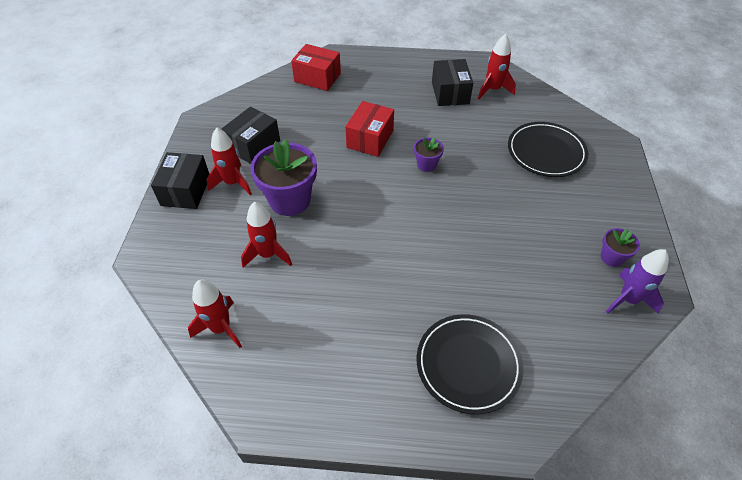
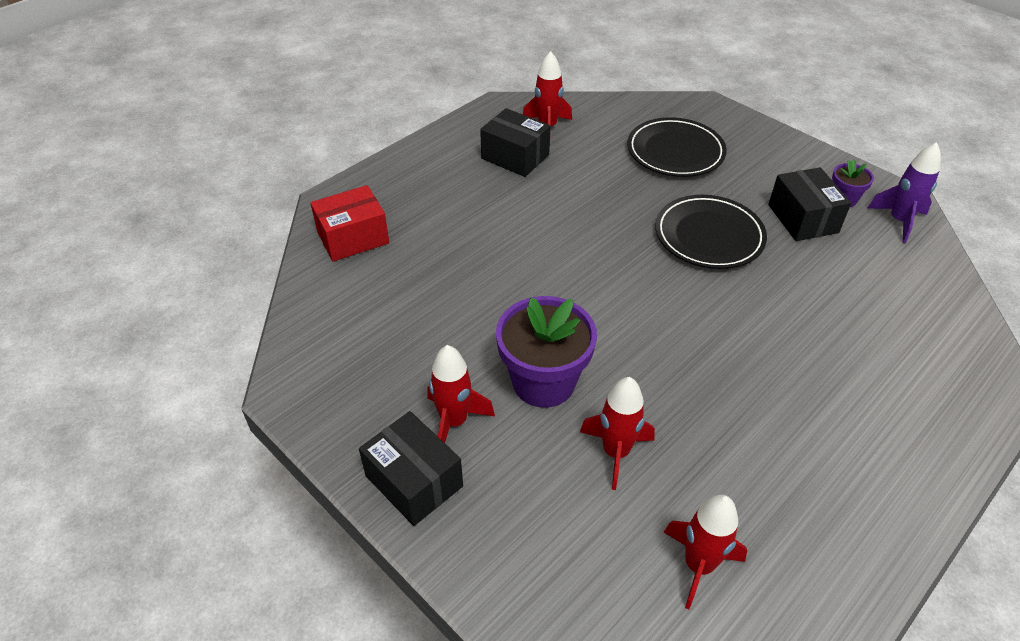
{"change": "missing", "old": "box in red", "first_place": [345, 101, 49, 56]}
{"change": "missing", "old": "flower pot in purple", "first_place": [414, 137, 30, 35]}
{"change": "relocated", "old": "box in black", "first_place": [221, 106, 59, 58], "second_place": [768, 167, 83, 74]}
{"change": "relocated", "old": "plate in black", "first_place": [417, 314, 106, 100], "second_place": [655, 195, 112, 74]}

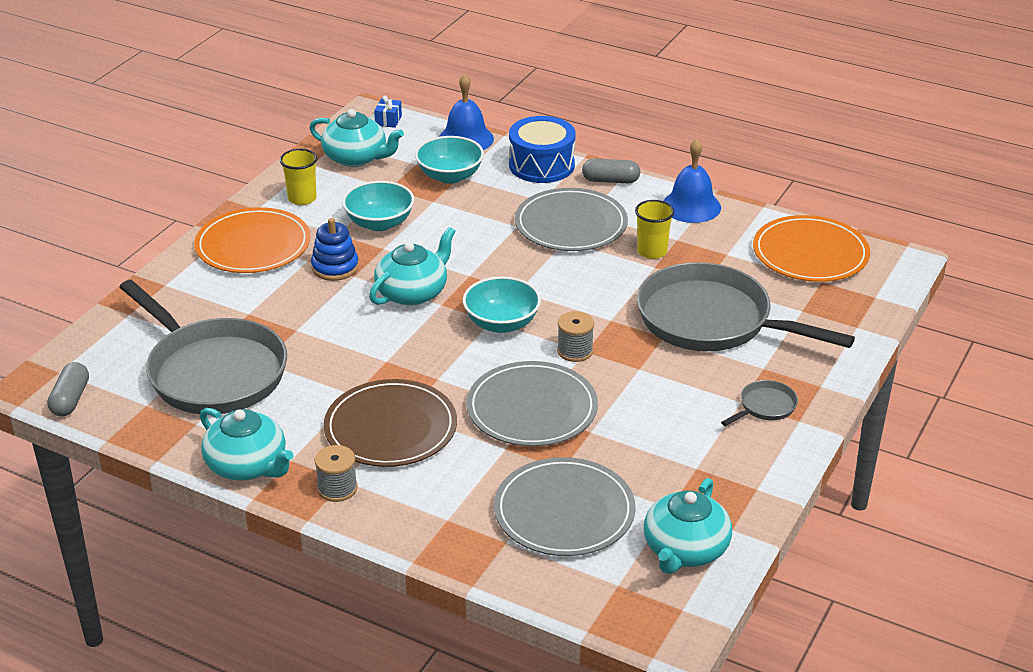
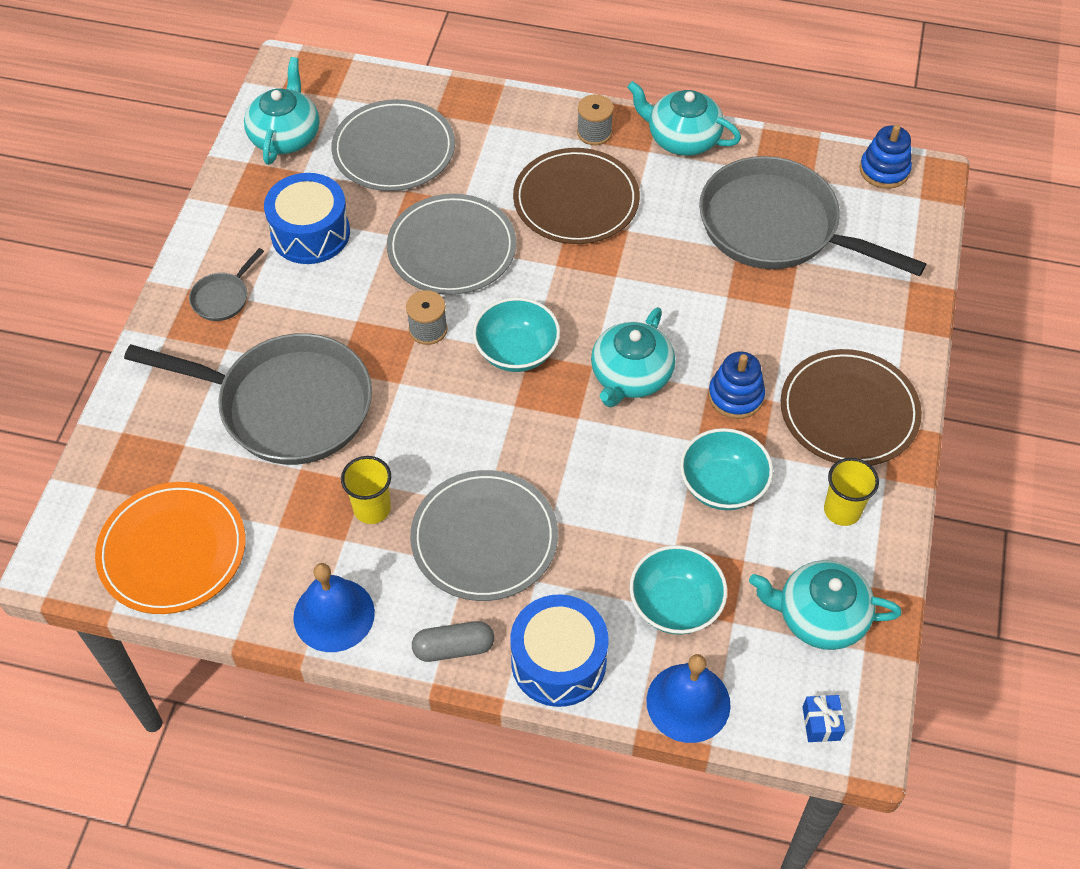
{"change": "appeared", "new": "drum in blue", "second_place": [264, 173, 86, 91]}
{"change": "exchanged", "old": "capsule in grey", "new": "stacking toy in blue", "first_place": [47, 362, 42, 55], "second_place": [860, 125, 52, 64]}
{"change": "colour", "old": "plate in orange", "new": "plate in brown", "first_place": [194, 207, 116, 66], "second_place": [781, 349, 141, 117]}

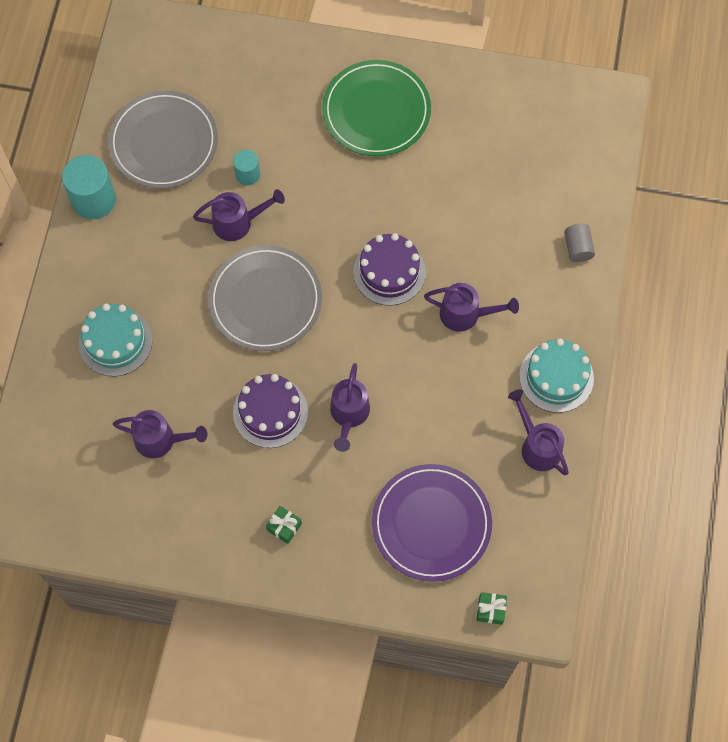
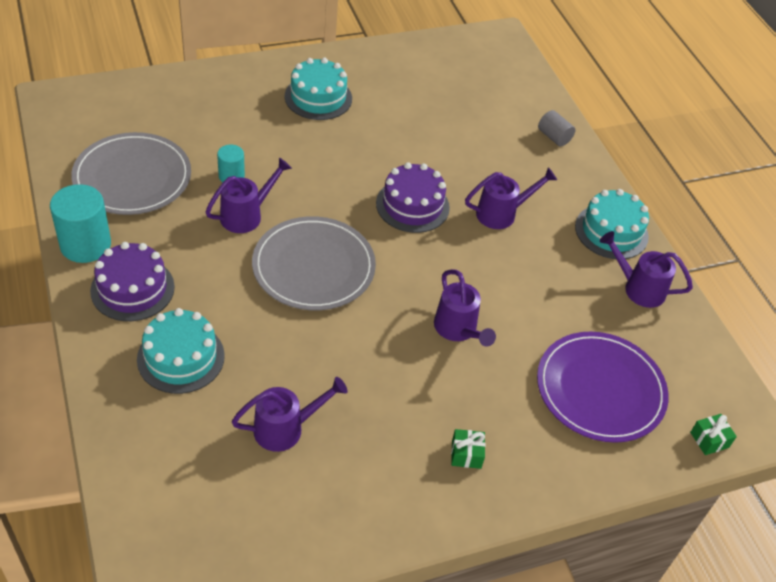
{"change": "relocated", "old": "cake in purple", "first_place": [233, 374, 75, 74], "second_place": [90, 242, 85, 79]}
{"change": "exchanged", "old": "plate in green", "new": "cake in turquoise", "first_place": [322, 60, 109, 96], "second_place": [285, 58, 67, 62]}

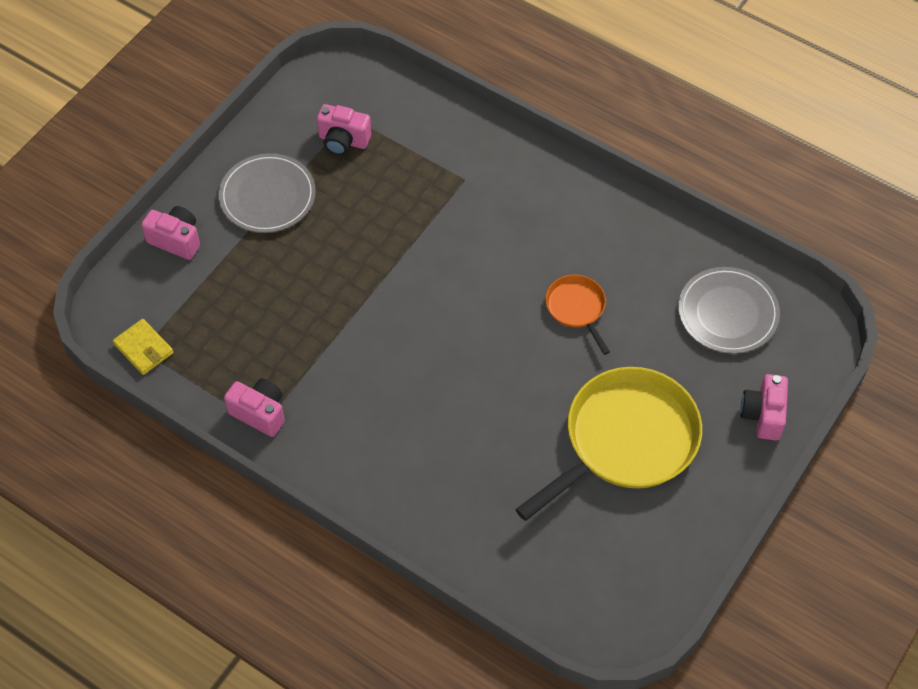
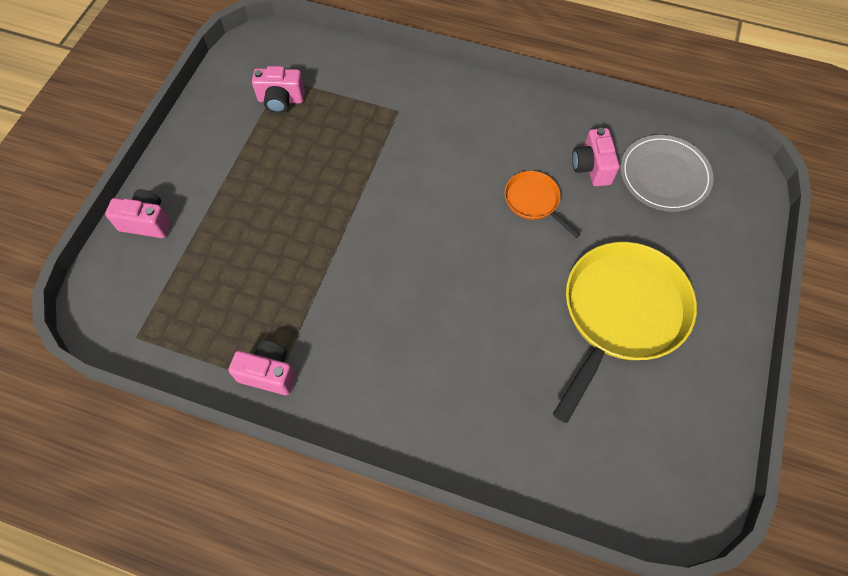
{"change": "missing", "old": "wallet in yellow", "first_place": [113, 319, 60, 56]}
{"change": "missing", "old": "plate in grey", "first_place": [219, 153, 97, 80]}
{"change": "relocated", "old": "camera in pink", "first_place": [740, 374, 48, 67], "second_place": [572, 128, 47, 59]}

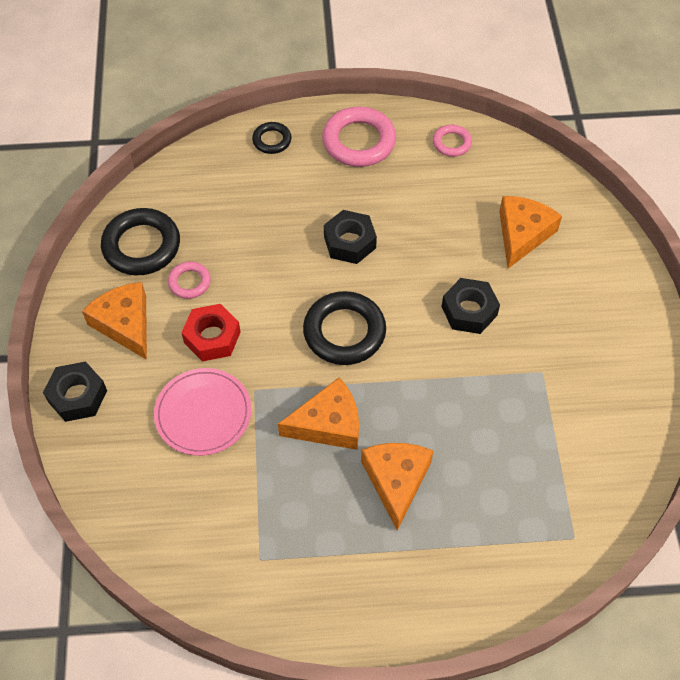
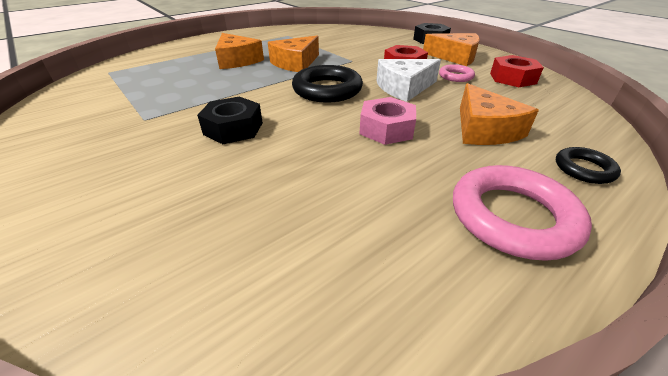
{"change": "missing", "old": "plate in pink", "first_place": [154, 368, 97, 88]}
{"change": "missing", "old": "ring in pink", "first_place": [433, 125, 39, 32]}
{"change": "appeared", "new": "cheese in white", "second_place": [376, 59, 65, 43]}
{"change": "relocated", "old": "cheese in orange", "first_place": [499, 196, 63, 72], "second_place": [460, 83, 79, 62]}
{"change": "exchanged", "old": "ring in black", "new": "nut in red", "first_place": [101, 208, 79, 67], "second_place": [490, 55, 54, 32]}
{"change": "colour", "old": "nut in black", "new": "nut in pink", "first_place": [324, 210, 53, 54], "second_place": [359, 97, 57, 48]}

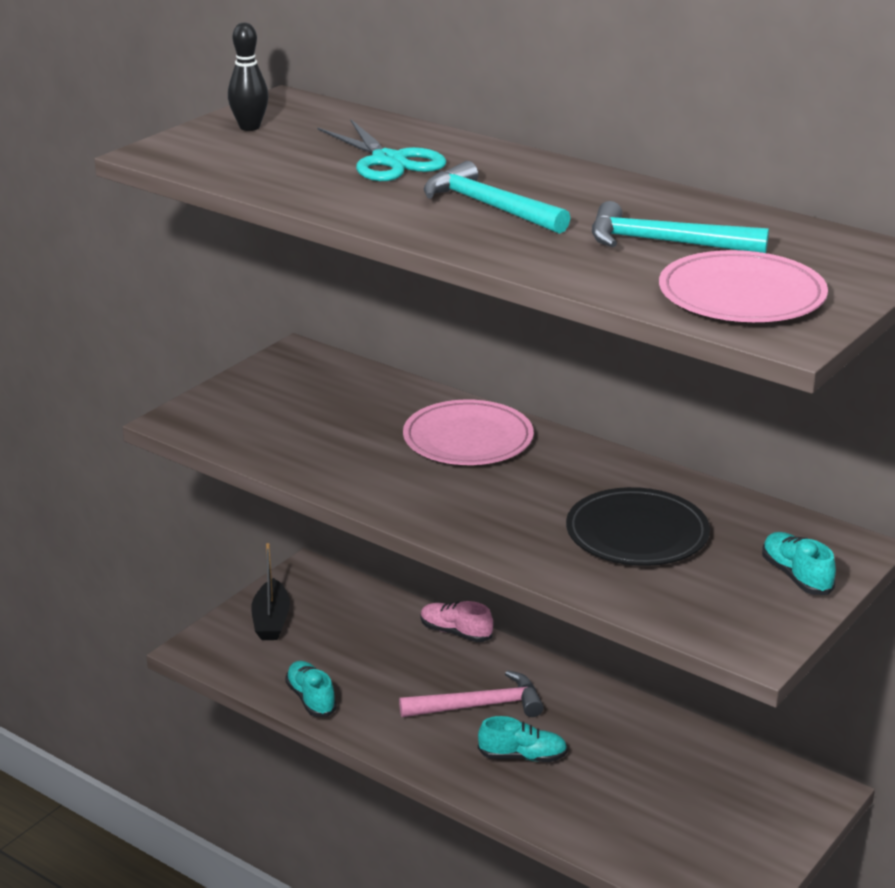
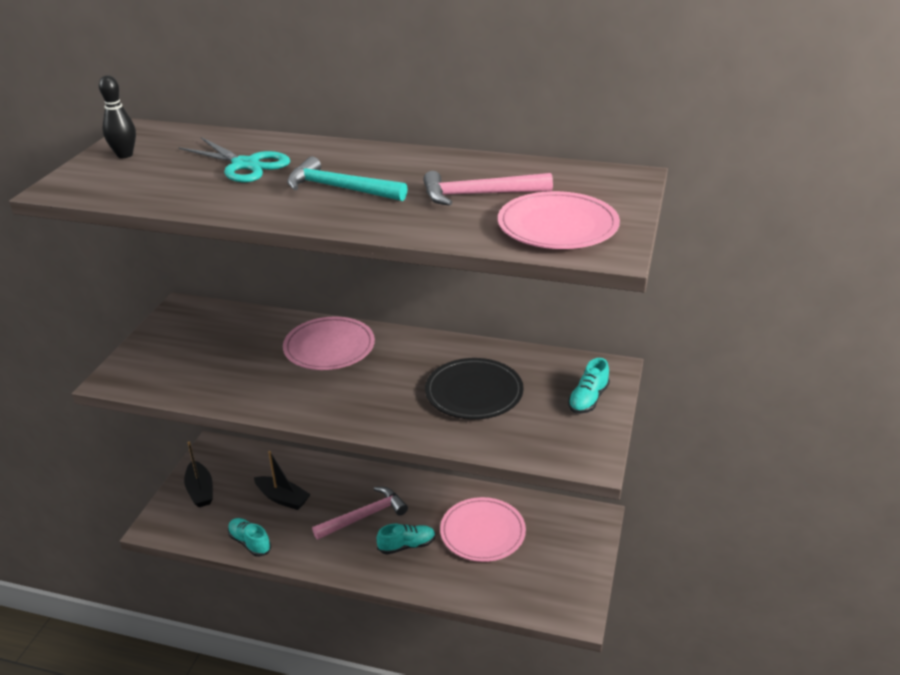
{"change": "missing", "old": "shoe in pink", "first_place": [420, 601, 73, 41]}
{"change": "appeared", "new": "boat in black", "second_place": [254, 451, 57, 59]}
{"change": "appeared", "new": "plate in pink", "second_place": [440, 497, 86, 65]}
{"change": "colour", "old": "hammer in turquoise", "new": "hammer in pink", "first_place": [592, 201, 177, 52], "second_place": [423, 171, 130, 35]}
{"change": "spun", "old": "shoe in turquoise", "first_place": [762, 532, 74, 63], "second_place": [568, 358, 42, 56], "degrees": -105}

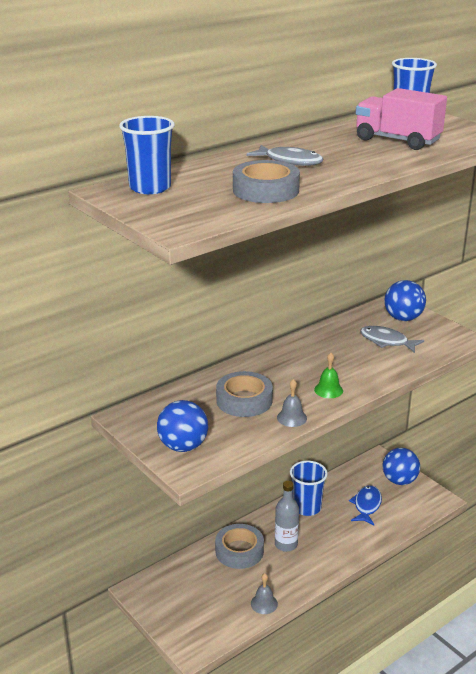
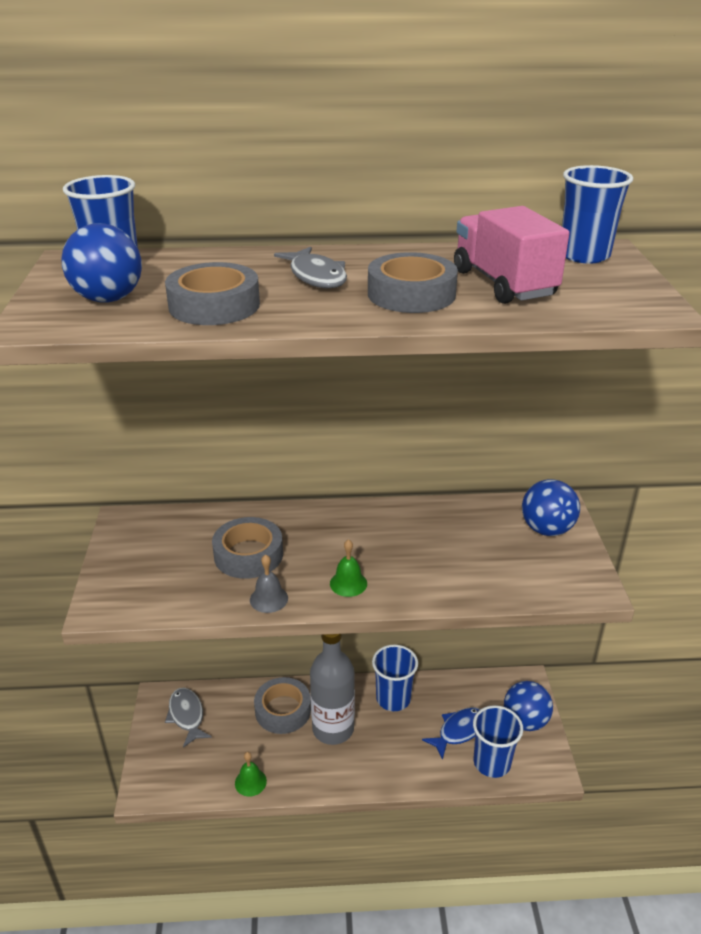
{"change": "appeared", "new": "tape in grey", "second_place": [368, 252, 90, 61]}
{"change": "appeared", "new": "cup in blue", "second_place": [473, 705, 50, 73]}
{"change": "relocated", "old": "ball in blue", "first_place": [157, 400, 51, 52], "second_place": [61, 223, 81, 79]}
{"change": "relocated", "old": "fish in grey", "first_place": [360, 326, 64, 27], "second_place": [165, 688, 47, 60]}
{"change": "colour", "old": "bell in grey", "new": "bell in green", "first_place": [251, 573, 27, 41], "second_place": [235, 752, 32, 45]}
{"change": "size", "old": "bottle in grey", "first_place": [275, 481, 24, 71], "second_place": [310, 634, 45, 111], "factor": 1.53}

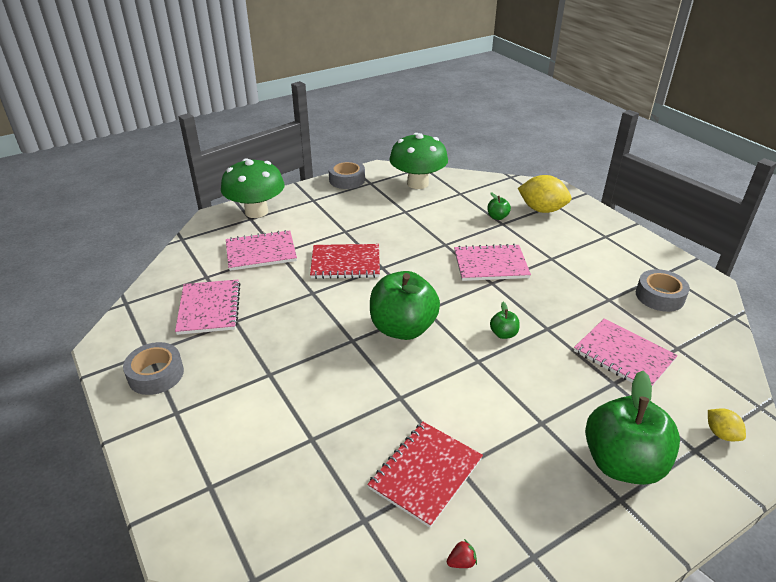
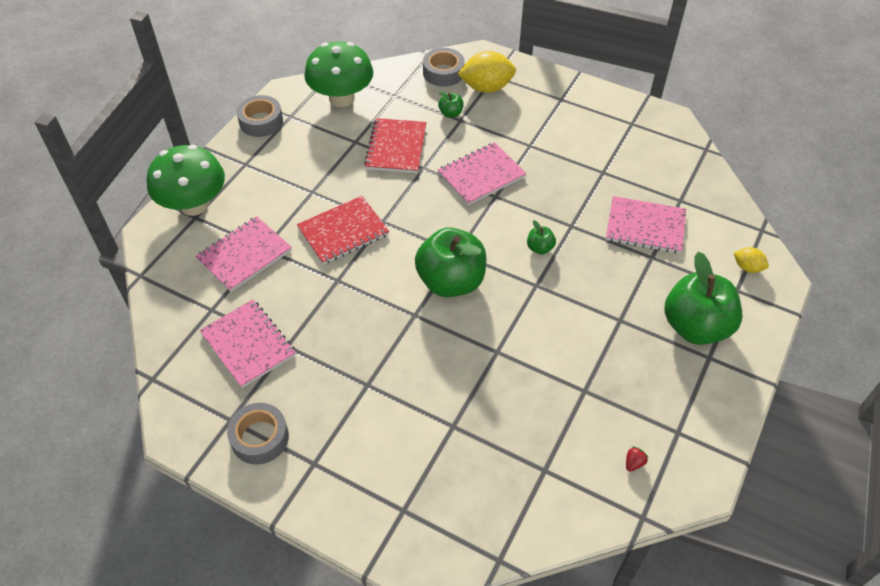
{"change": "relocated", "old": "notebook in red", "first_place": [367, 422, 116, 106], "second_place": [364, 118, 63, 55]}
{"change": "relocated", "old": "tape in grey", "first_place": [636, 269, 54, 43], "second_place": [423, 48, 42, 39]}

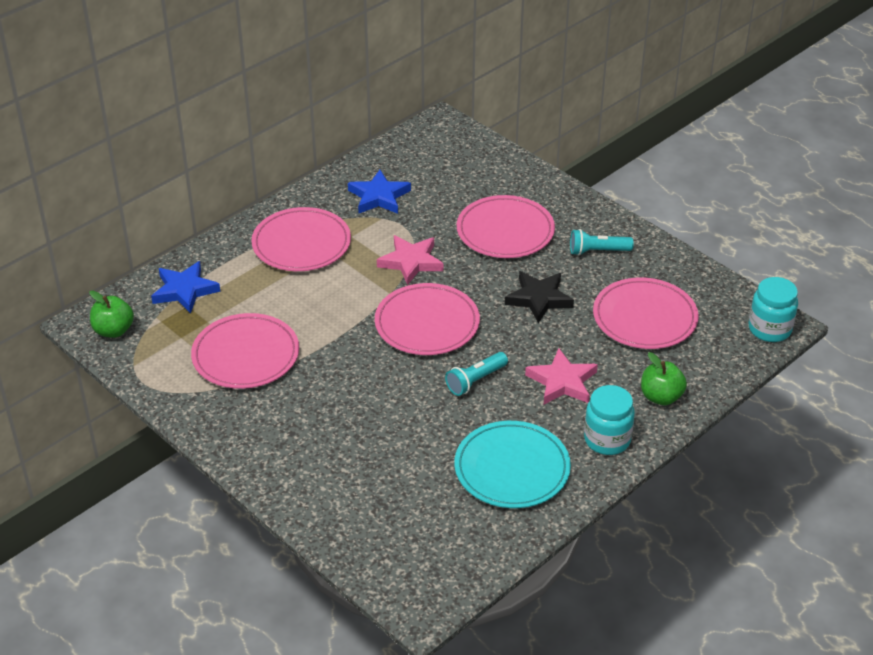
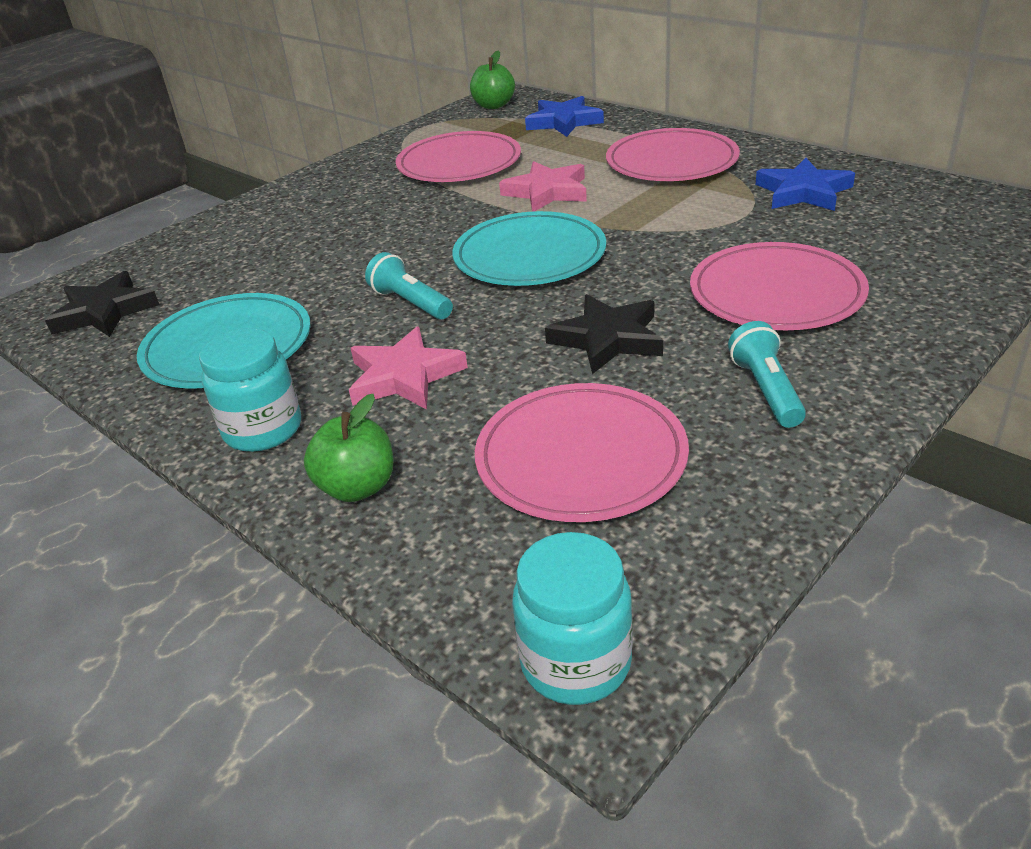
{"change": "appeared", "new": "star in black", "second_place": [45, 271, 114, 66]}
{"change": "relocated", "old": "star in pink", "first_place": [377, 235, 66, 50], "second_place": [499, 161, 88, 51]}
{"change": "colour", "old": "plate in pink", "new": "plate in turquoise", "first_place": [375, 283, 105, 72], "second_place": [452, 211, 154, 75]}

